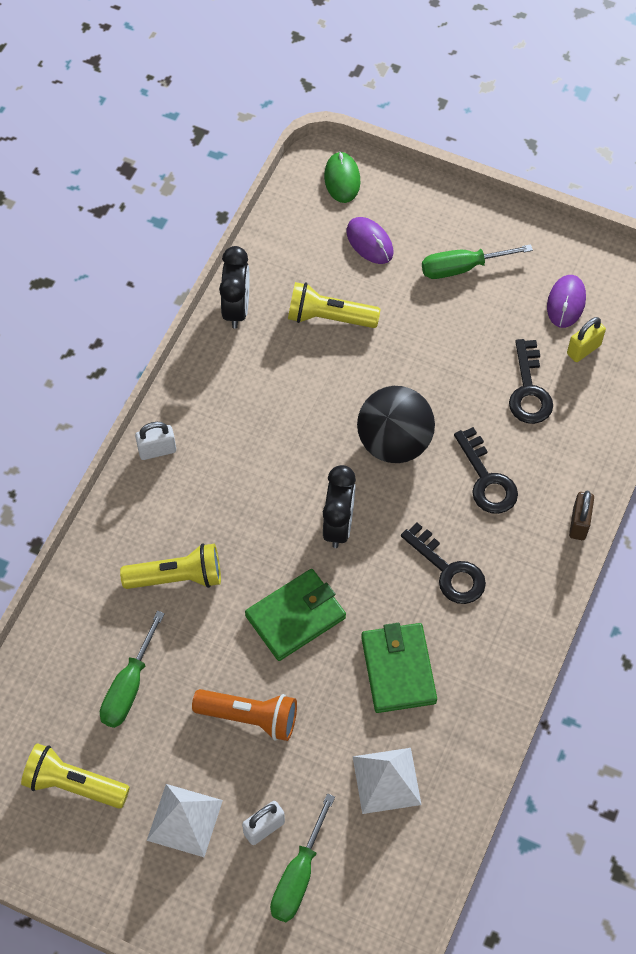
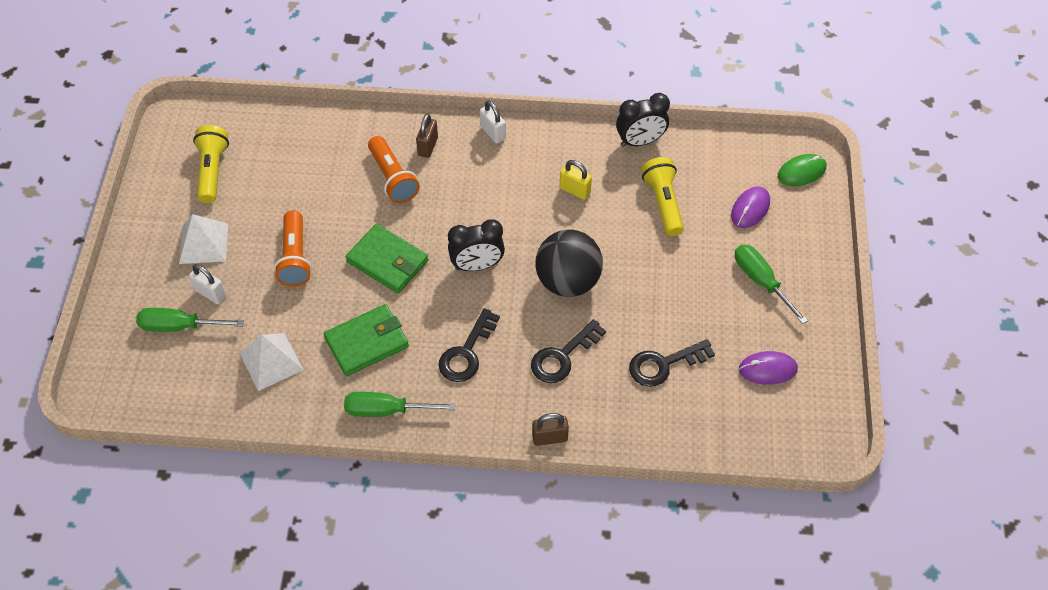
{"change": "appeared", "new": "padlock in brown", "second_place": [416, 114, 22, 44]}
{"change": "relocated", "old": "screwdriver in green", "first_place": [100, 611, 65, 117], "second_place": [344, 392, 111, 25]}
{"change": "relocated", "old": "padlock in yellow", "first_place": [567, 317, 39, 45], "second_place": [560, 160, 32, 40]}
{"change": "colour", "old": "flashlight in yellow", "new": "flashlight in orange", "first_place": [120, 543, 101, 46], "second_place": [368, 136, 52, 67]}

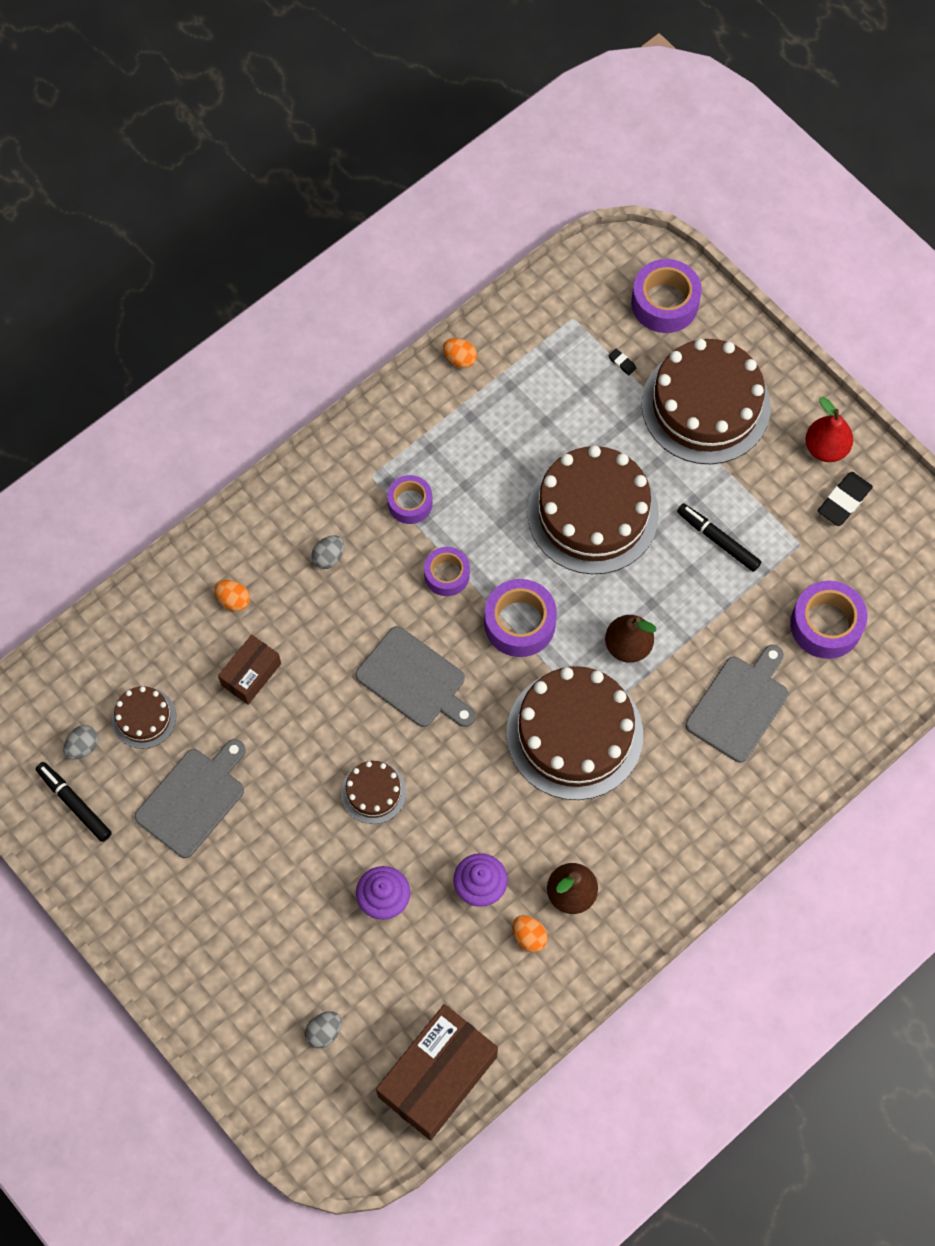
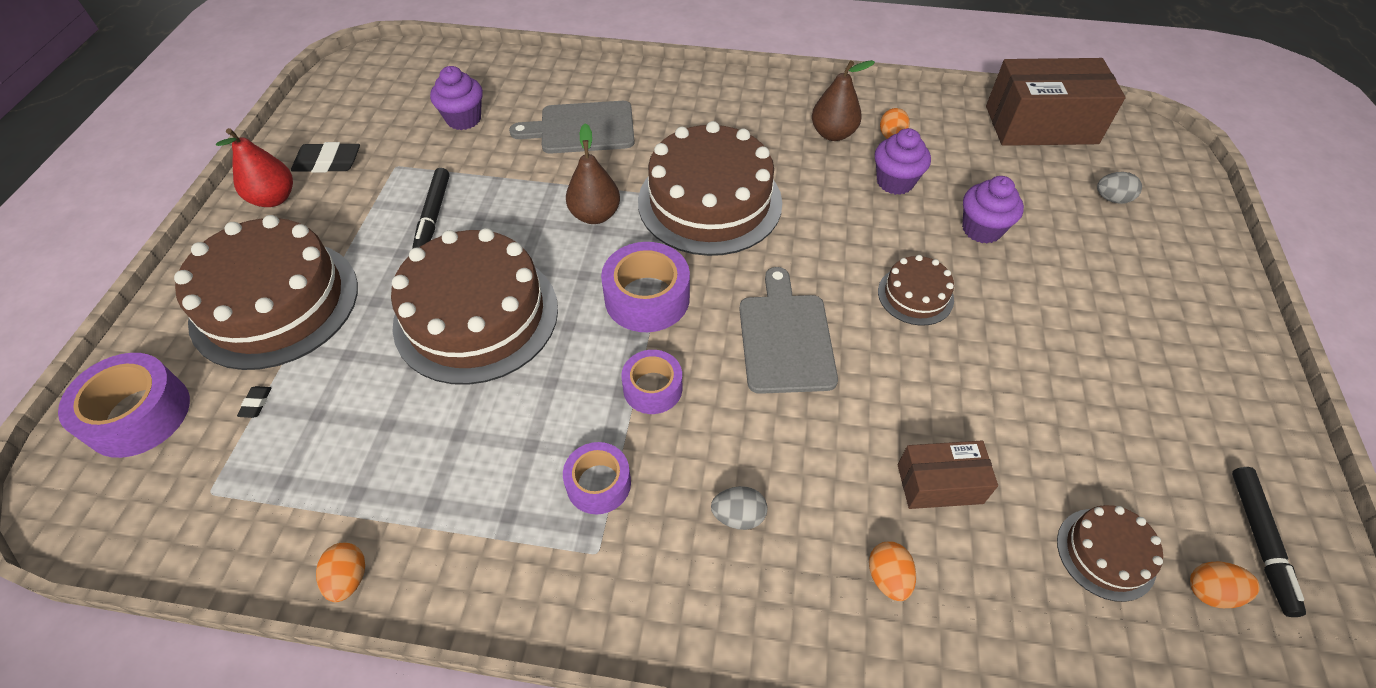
{"change": "missing", "old": "cutting board in grey", "first_place": [135, 739, 111, 119]}
{"change": "exchanged", "old": "tape in purple", "new": "cupcake in purple", "first_place": [790, 581, 77, 78], "second_place": [430, 66, 53, 64]}
{"change": "colour", "old": "egg in grey", "new": "egg in orange", "first_place": [63, 725, 36, 34], "second_place": [1190, 562, 69, 46]}

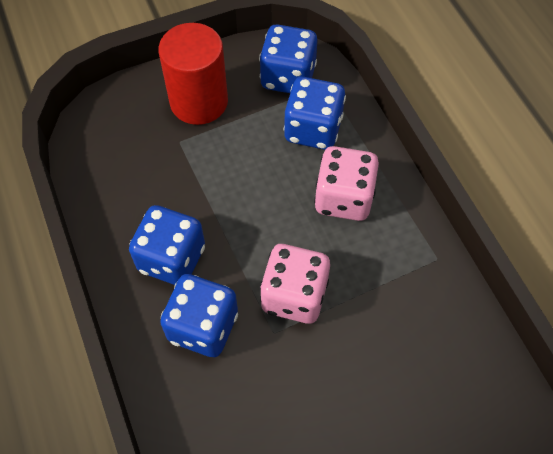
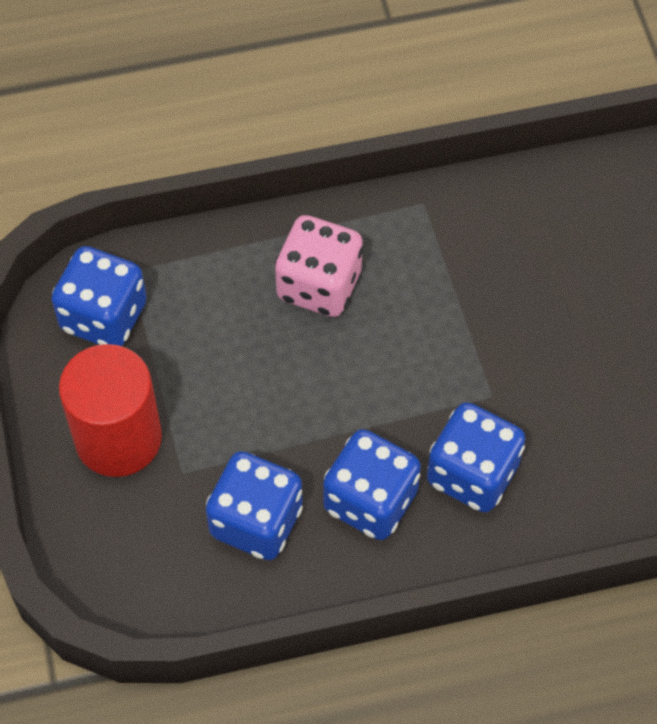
{"change": "missing", "old": "dice in pink", "first_place": [260, 244, 70, 80]}
{"change": "relocated", "old": "dice in blue", "first_place": [284, 77, 62, 73], "second_place": [206, 451, 97, 109]}

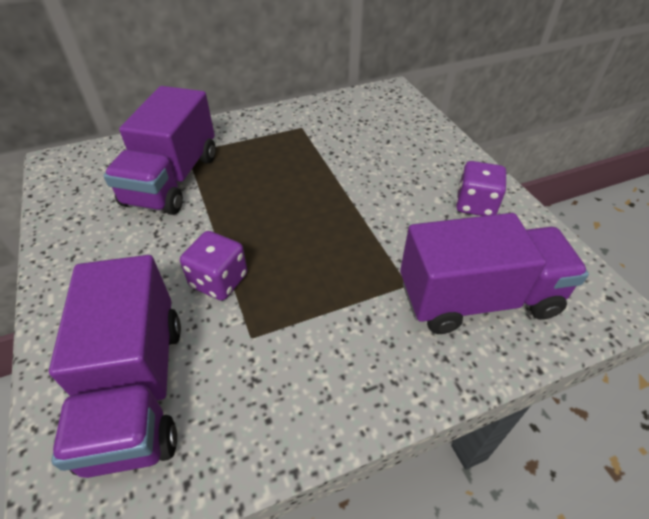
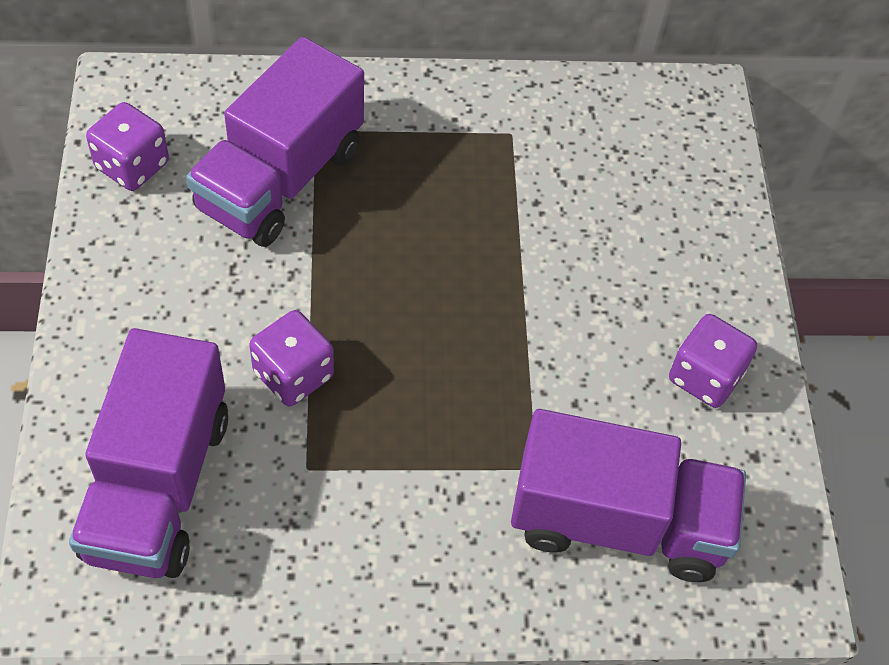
{"change": "appeared", "new": "dice in purple", "second_place": [86, 102, 83, 89]}

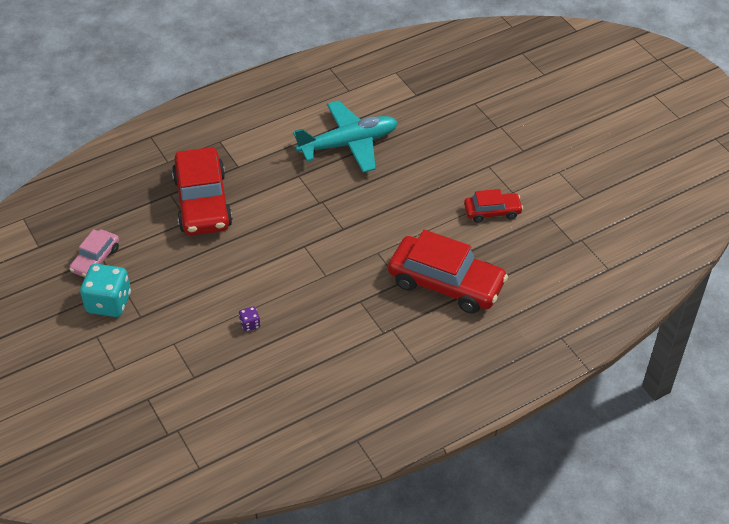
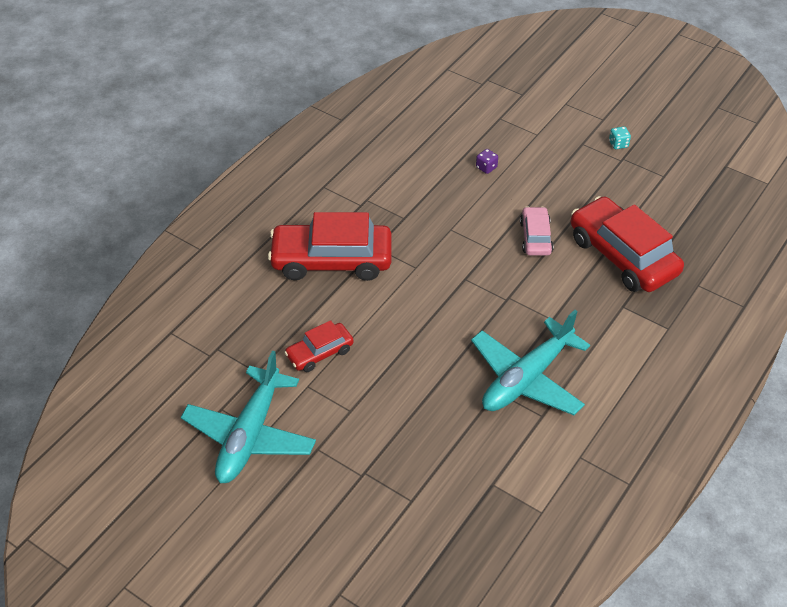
{"change": "appeared", "new": "plane in turquoise", "second_place": [181, 351, 135, 132]}
{"change": "relocated", "old": "car in pink", "first_place": [69, 229, 50, 49], "second_place": [520, 206, 34, 50]}
{"change": "size", "old": "dice in turquoise", "first_place": [80, 264, 51, 53], "second_place": [609, 126, 22, 23], "factor": 0.45}

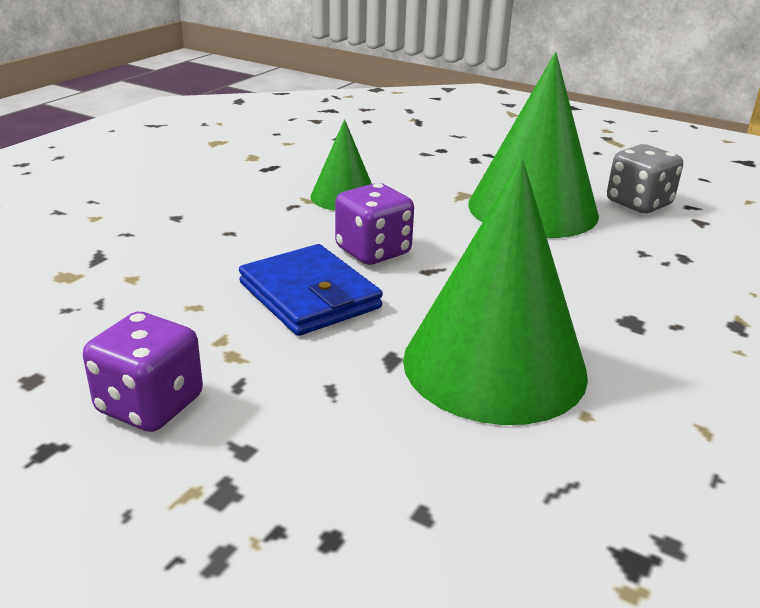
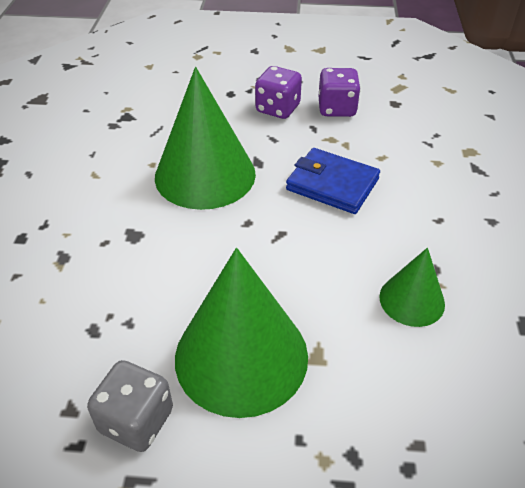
{"change": "relocated", "old": "dice in purple", "first_place": [335, 183, 79, 82], "second_place": [255, 66, 47, 53]}

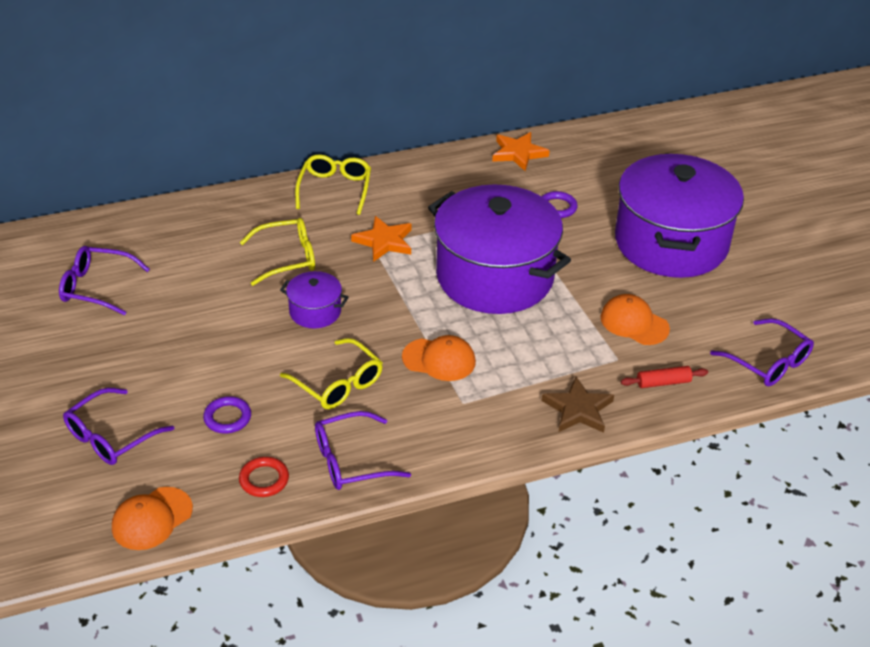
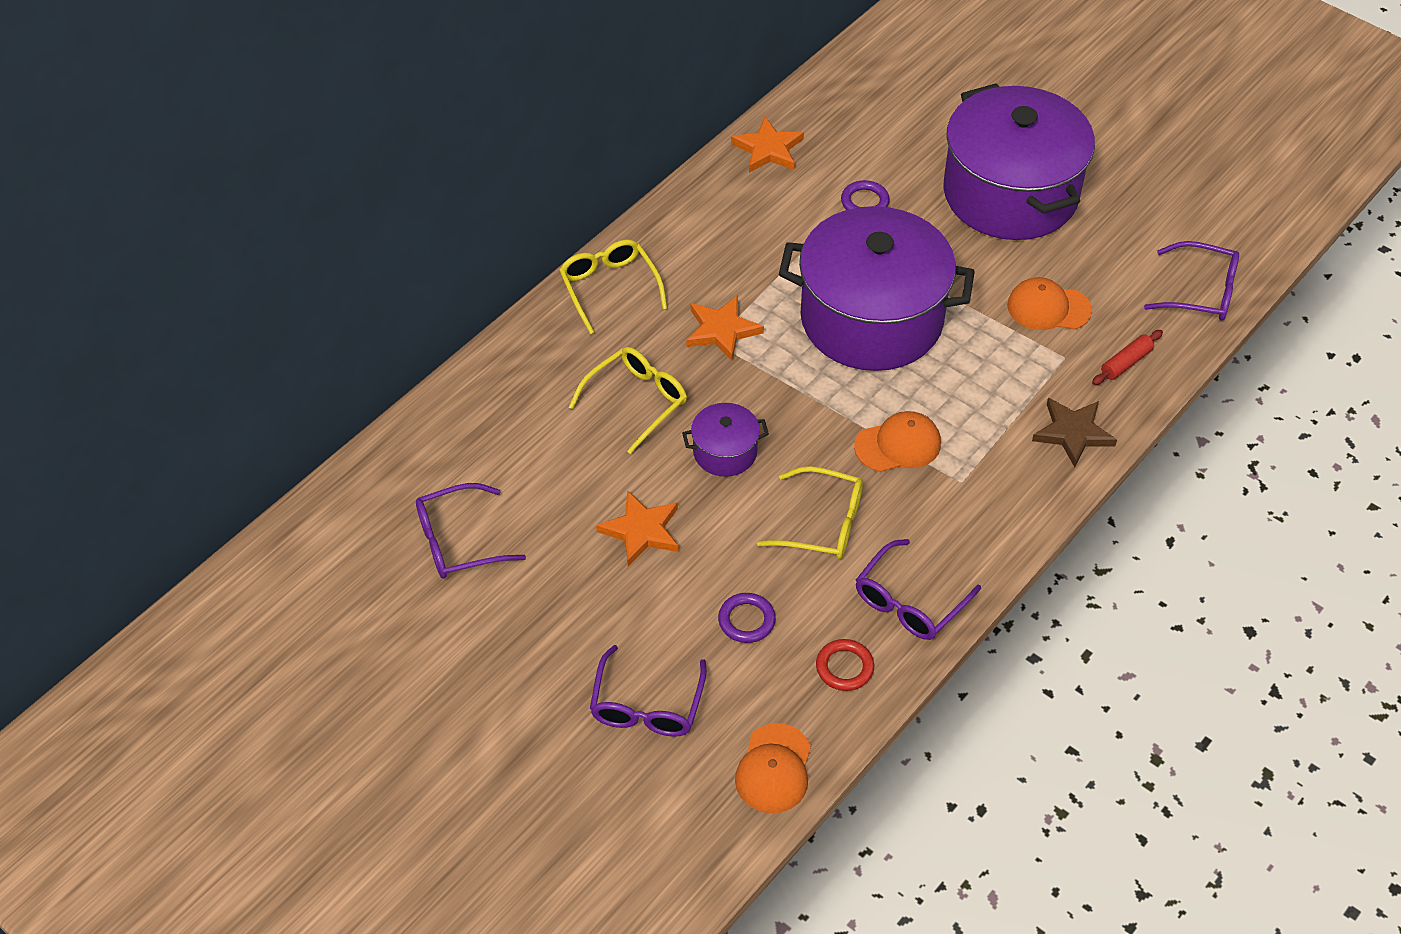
{"change": "appeared", "new": "star in orange", "second_place": [596, 490, 83, 76]}

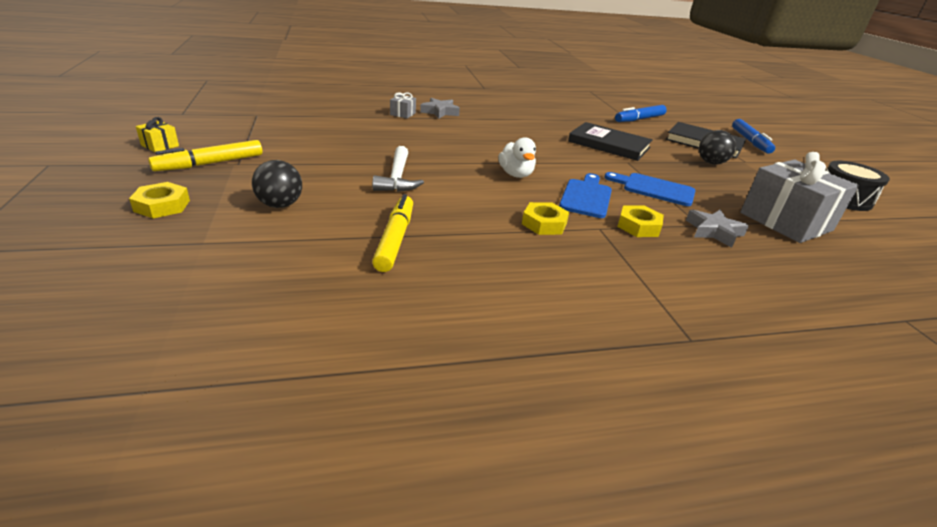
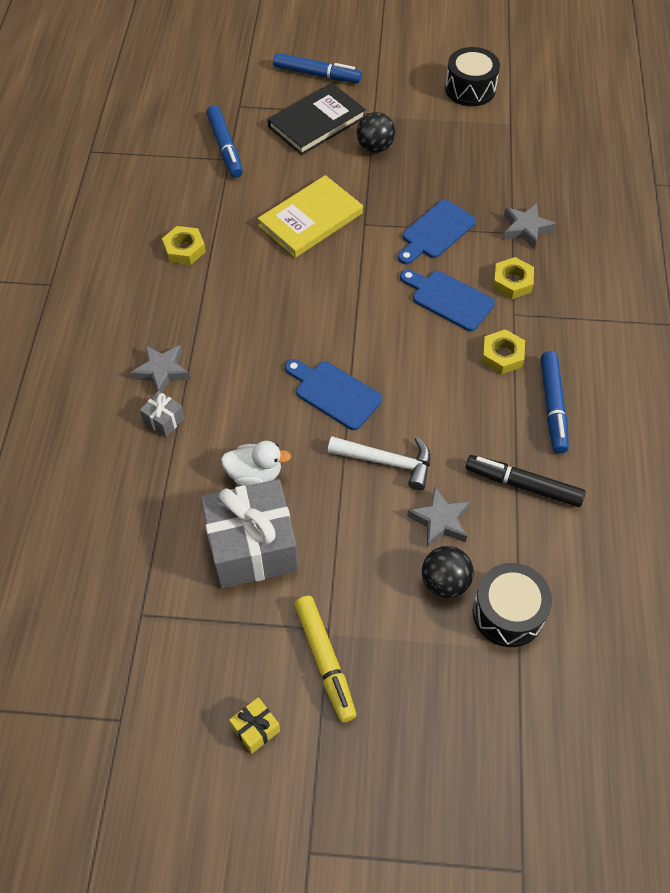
{"change": "appeared", "new": "cutting board in blue", "second_place": [285, 359, 97, 71]}
{"change": "appeared", "new": "star in grey", "second_place": [407, 486, 64, 61]}
{"change": "appeared", "new": "drum in black", "second_place": [473, 563, 79, 84]}
{"change": "appeared", "new": "marker in blue", "second_place": [541, 351, 28, 102]}
{"change": "relocated", "old": "nut in yellow", "first_place": [129, 182, 61, 36], "second_place": [162, 226, 44, 39]}
{"change": "relocated", "old": "duck in white", "first_place": [498, 137, 38, 41], "second_place": [221, 441, 70, 45]}
{"change": "relocated", "old": "gift in grey", "first_place": [740, 152, 119, 91], "second_place": [201, 479, 97, 110]}
{"change": "colour", "old": "marker in yellow", "new": "marker in black", "first_place": [372, 194, 41, 78], "second_place": [466, 455, 120, 52]}
{"change": "colour", "old": "book in black", "new": "book in yellow", "first_place": [568, 122, 85, 39], "second_place": [258, 175, 105, 83]}

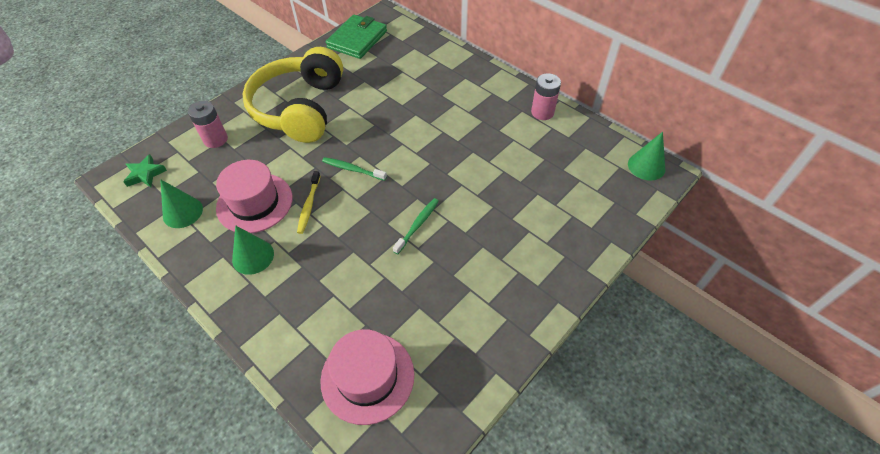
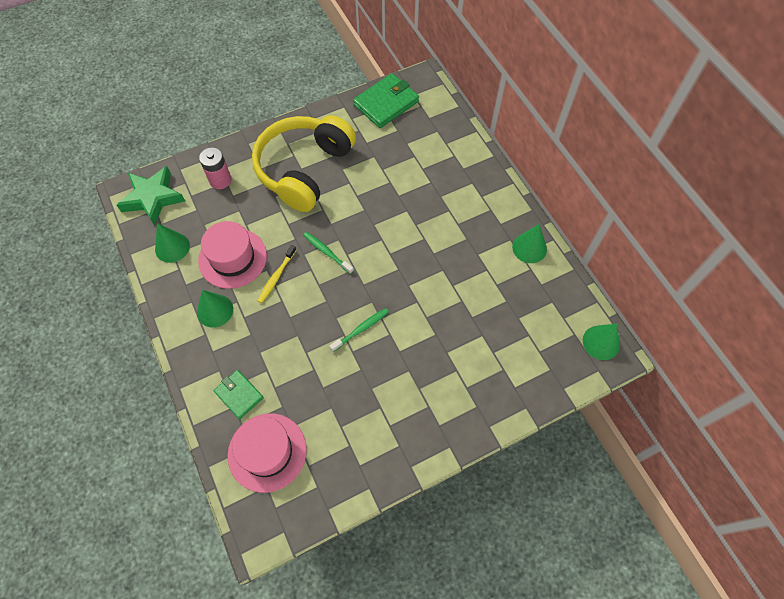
{"change": "appeared", "new": "wallet in green", "second_place": [213, 370, 51, 49]}
{"change": "exchanged", "old": "battery in pink", "new": "cone in green", "first_place": [531, 73, 30, 47], "second_place": [512, 224, 35, 39]}
{"change": "size", "old": "star in green", "first_place": [123, 154, 44, 33], "second_place": [117, 166, 68, 60], "factor": 1.78}

